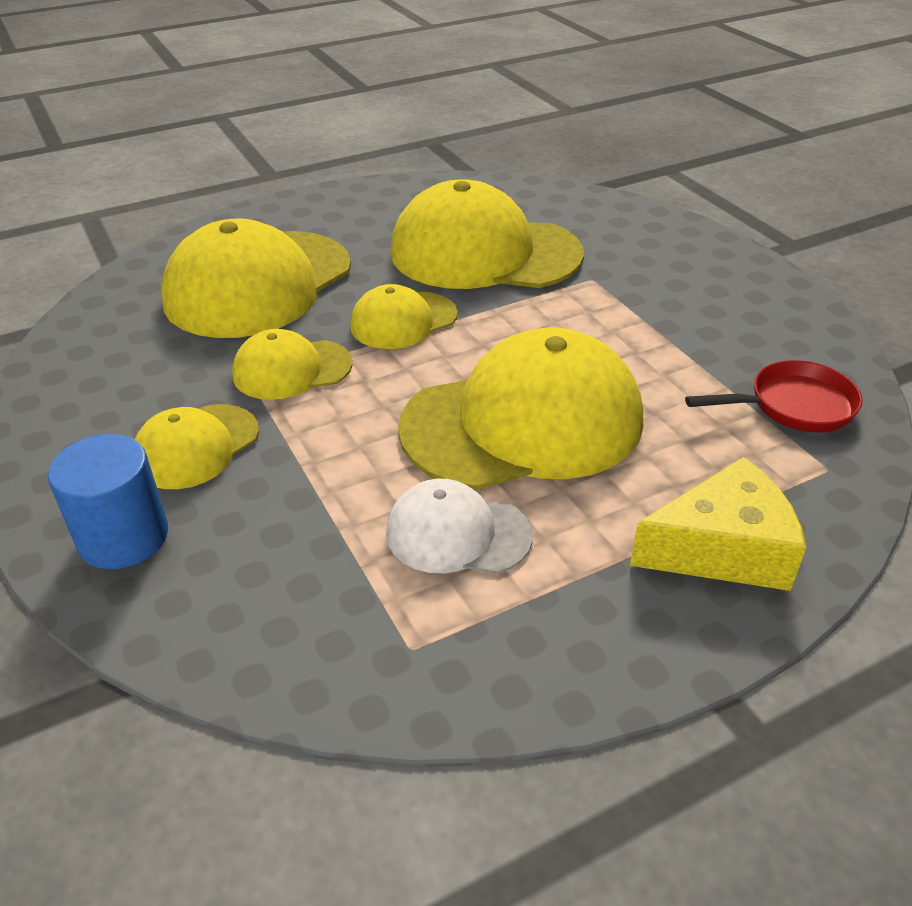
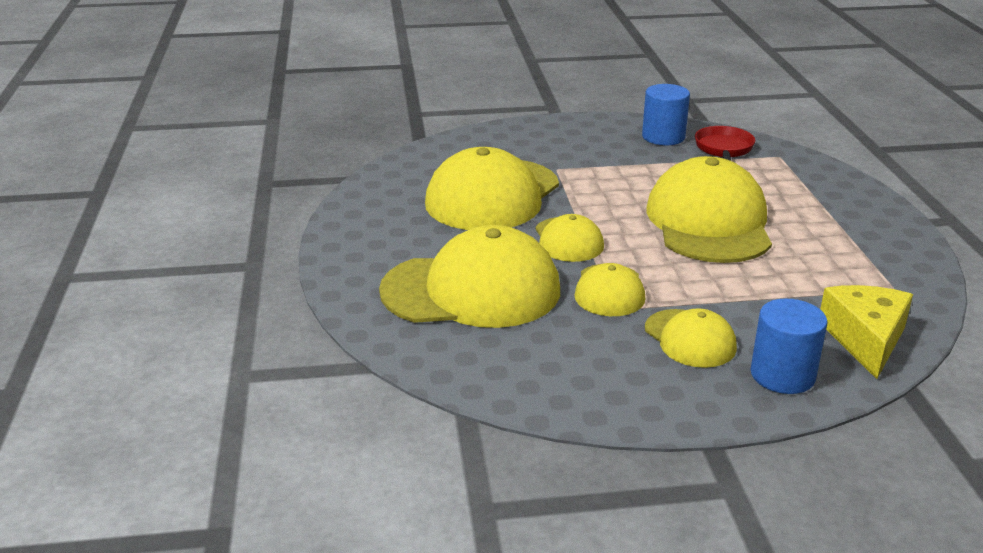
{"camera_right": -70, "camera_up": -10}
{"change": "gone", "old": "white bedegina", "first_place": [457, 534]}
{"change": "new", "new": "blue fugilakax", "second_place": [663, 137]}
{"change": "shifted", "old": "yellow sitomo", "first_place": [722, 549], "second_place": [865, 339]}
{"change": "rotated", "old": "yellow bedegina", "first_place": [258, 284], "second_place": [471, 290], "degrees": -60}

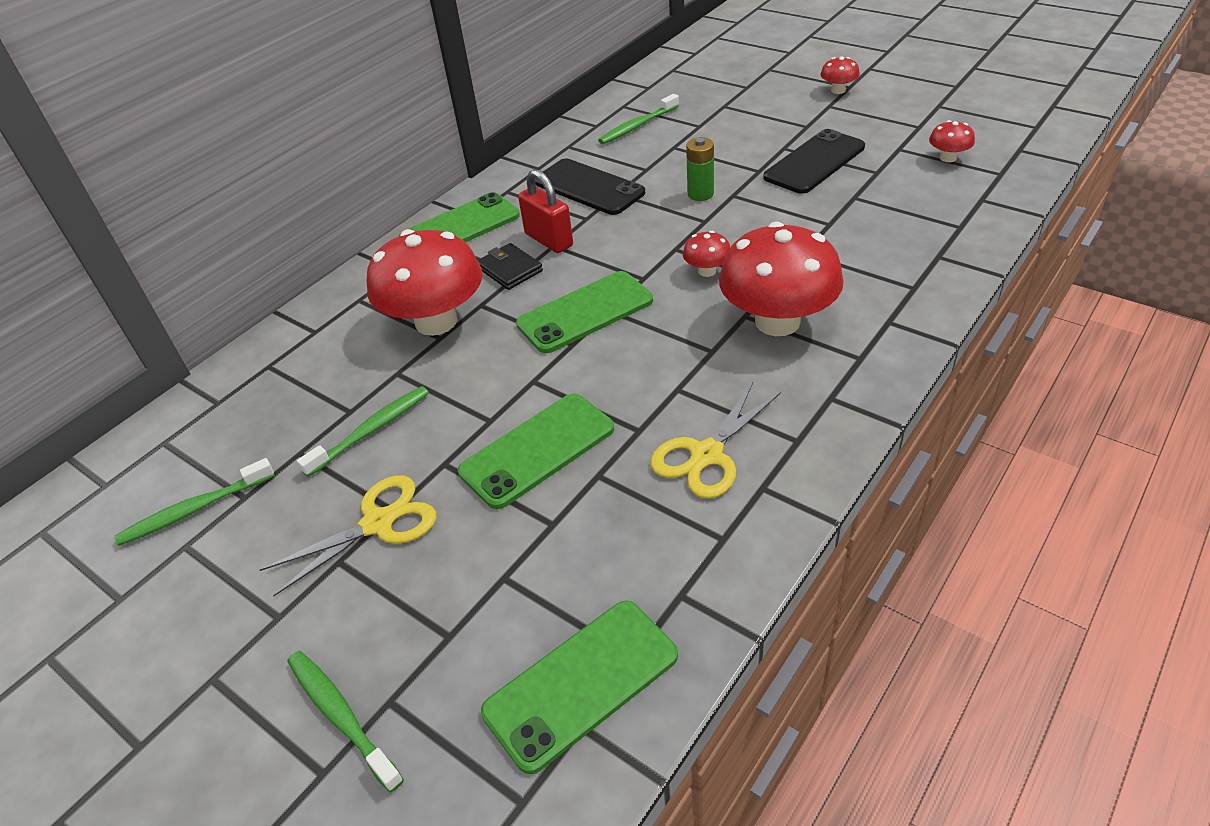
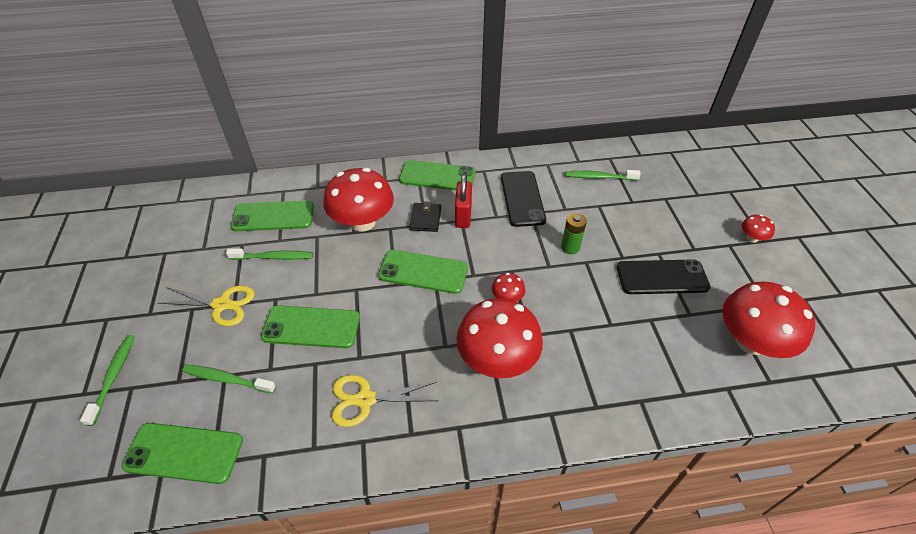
{"camera_right": 40, "camera_up": 5}
{"change": "new", "new": "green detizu", "second_place": [273, 216]}
{"change": "shifted", "old": "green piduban", "first_place": [194, 509], "second_place": [227, 379]}
{"change": "scaled", "old": "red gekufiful", "first_place": [948, 158], "second_place": [751, 341], "factor": 2.27}

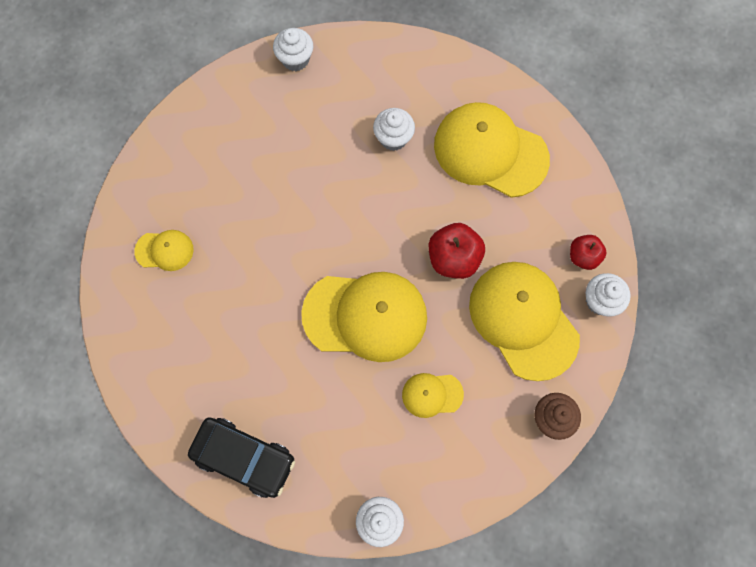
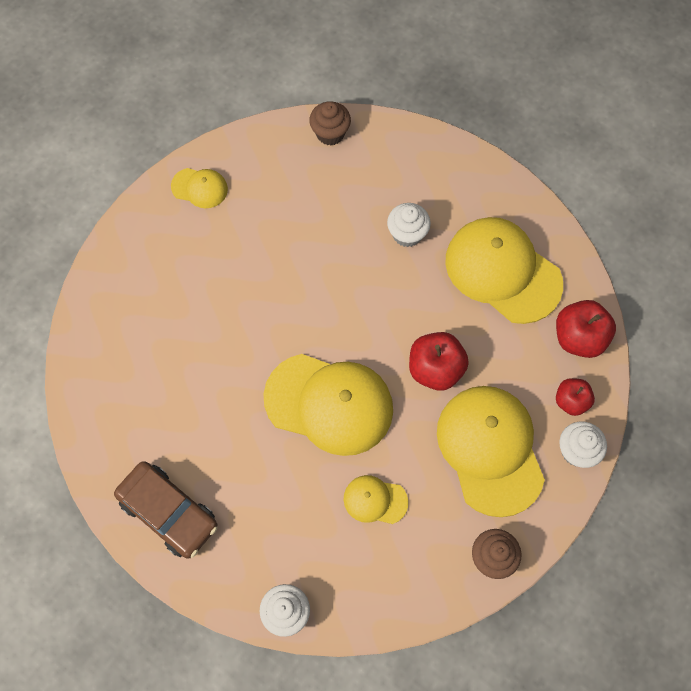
{"camera_right": 15, "camera_up": -5}
{"change": "new", "new": "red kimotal", "second_place": [578, 338]}
{"change": "shifted", "old": "yellow bedegina", "first_place": [164, 250], "second_place": [199, 188]}
{"change": "repainted", "old": "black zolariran", "new": "brown zolariran", "first_place": [244, 457], "second_place": [169, 512]}
{"change": "repainted", "old": "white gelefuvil", "new": "brown gelefuvil", "first_place": [295, 59], "second_place": [330, 133]}

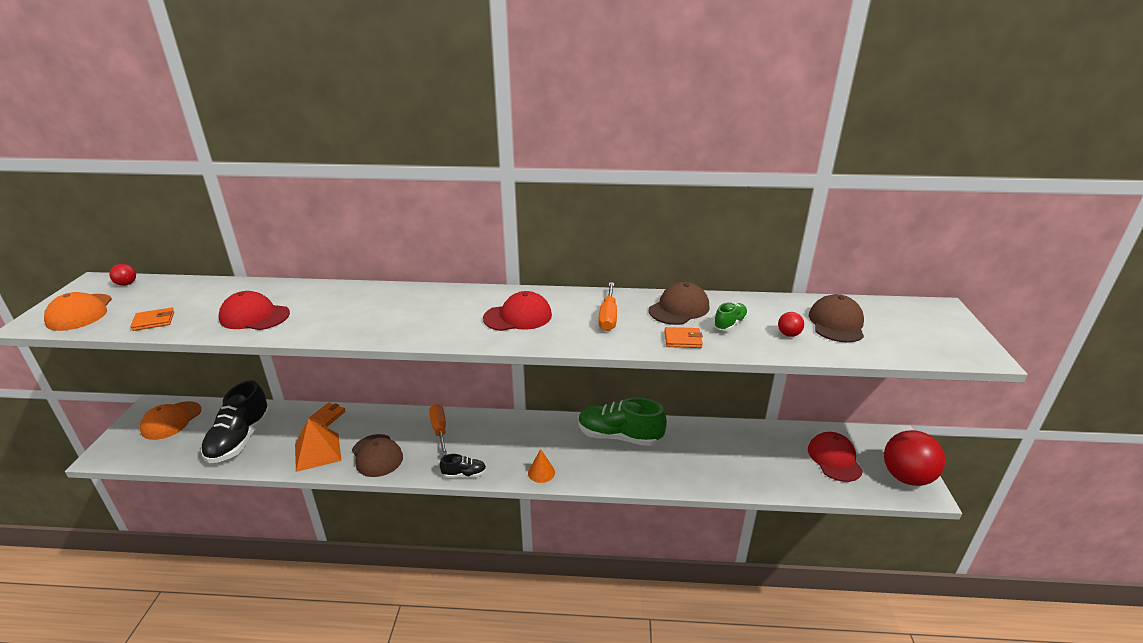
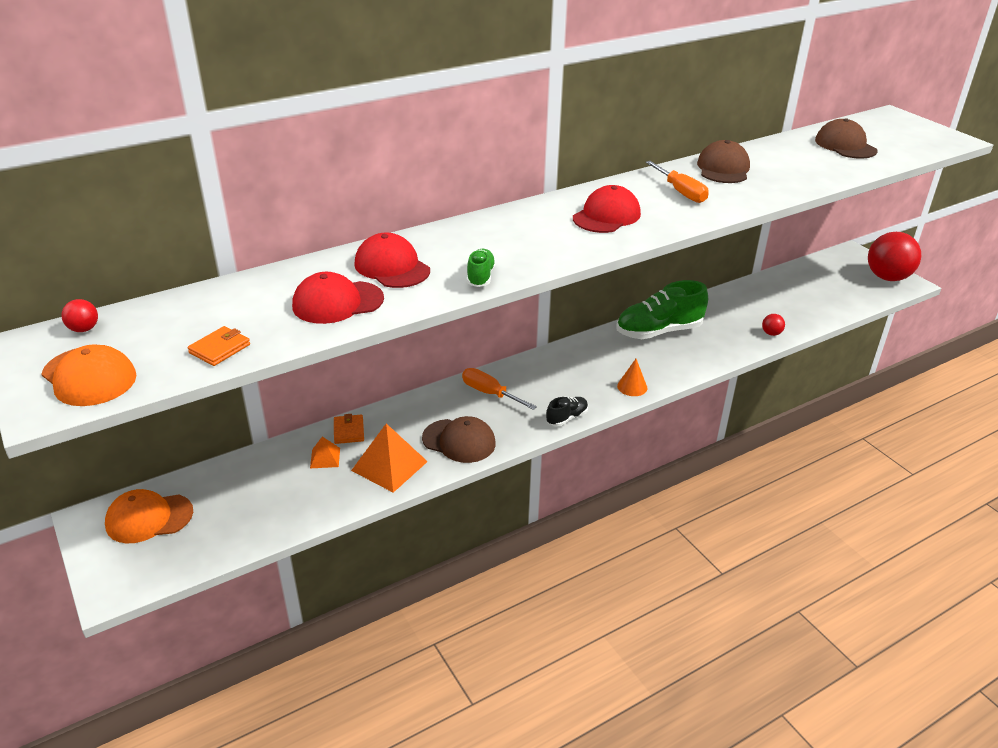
{"camera_right": -35, "camera_up": 5}
{"change": "gone", "old": "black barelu", "first_place": [240, 439]}
{"change": "gone", "old": "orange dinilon", "first_place": [683, 340]}
{"change": "new", "new": "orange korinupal", "second_place": [325, 458]}
{"change": "shifted", "old": "green barelu", "first_place": [729, 324], "second_place": [480, 277]}
{"change": "shifted", "old": "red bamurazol", "first_place": [788, 334], "second_place": [771, 333]}
{"change": "shifted", "old": "red bedegina", "first_place": [834, 459], "second_place": [392, 267]}
{"change": "rotated", "old": "orange bedegina", "first_place": [171, 420], "second_place": [149, 518], "degrees": 90}

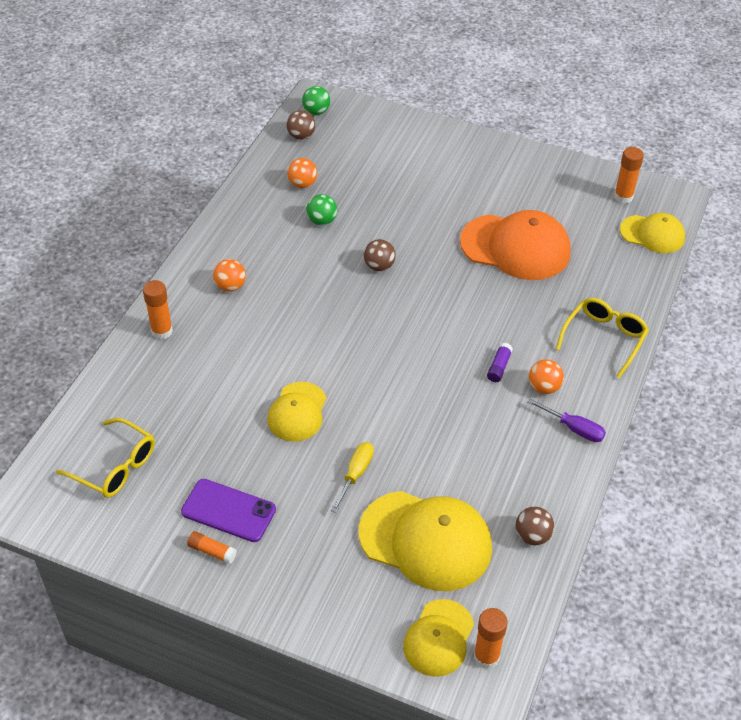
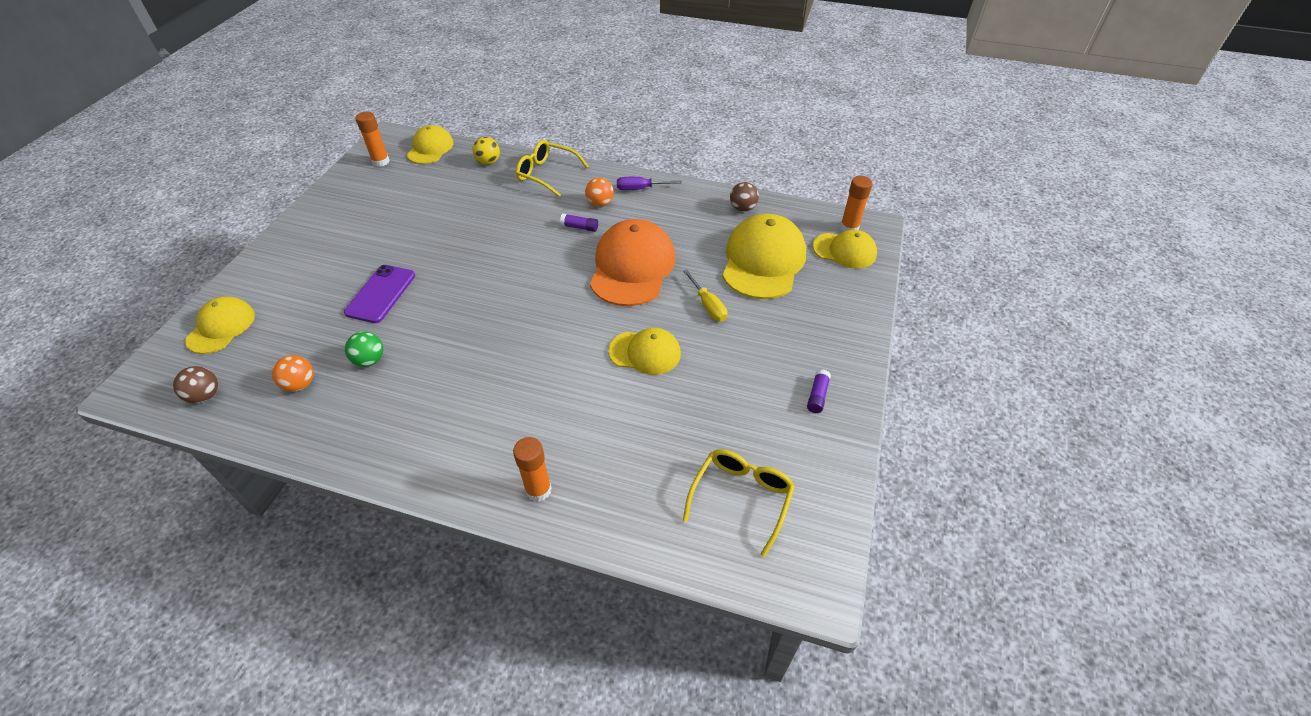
{"camera_right": -95, "camera_up": 0}
{"change": "gone", "old": "orange bamurazol", "first_place": [230, 286]}
{"change": "gone", "old": "green bamurazol", "first_place": [316, 111]}
{"change": "gone", "old": "brown bamurazol", "first_place": [379, 266]}
{"change": "new", "new": "yellow bedegina", "second_place": [221, 327]}
{"change": "new", "new": "yellow bamurazol", "second_place": [488, 162]}
{"change": "shifted", "old": "purple detizu", "first_place": [228, 510], "second_place": [380, 294]}
{"change": "shifted", "old": "orange bedegina", "first_place": [515, 247], "second_place": [632, 267]}
{"change": "repainted", "old": "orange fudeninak", "new": "purple fudeninak", "first_place": [212, 551], "second_place": [817, 396]}
{"change": "rotated", "old": "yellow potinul", "first_place": [356, 474], "second_place": [708, 306], "degrees": -135}
{"change": "rotated", "old": "purple potinul", "first_place": [574, 429], "second_place": [640, 189], "degrees": -120}

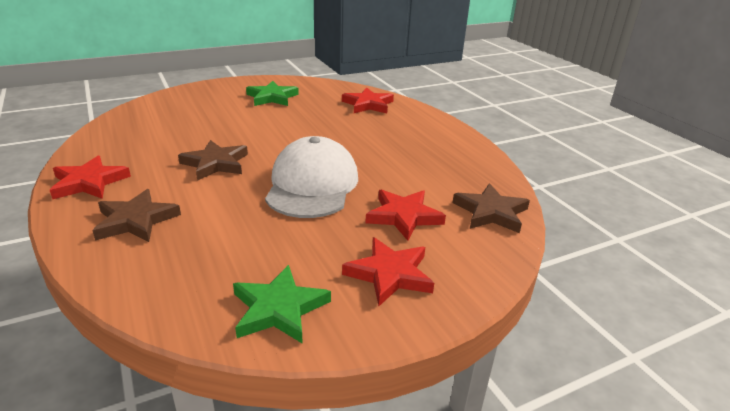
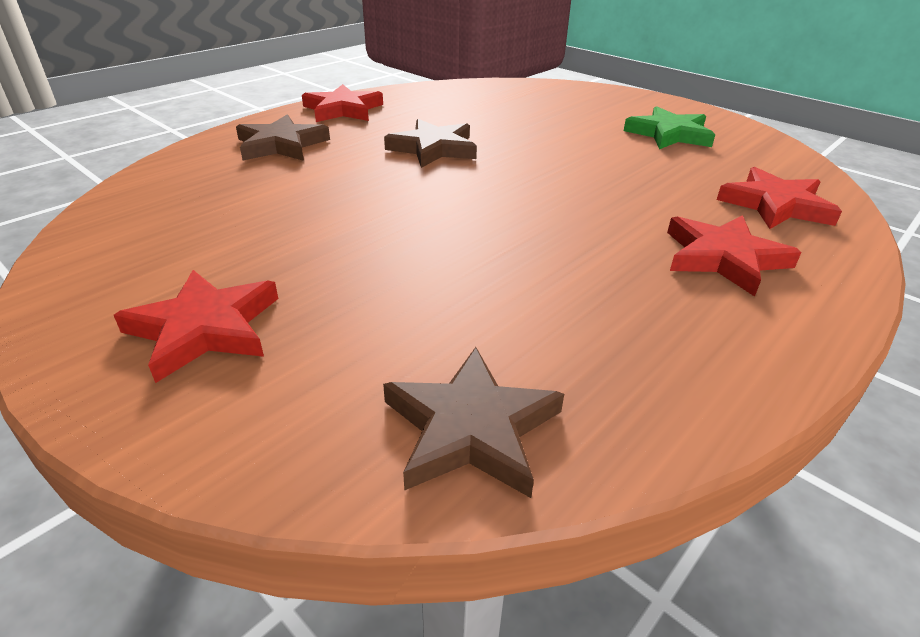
{"camera_right": 70, "camera_up": 5}
{"change": "gone", "old": "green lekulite", "first_place": [279, 308]}
{"change": "gone", "old": "white bedegina", "first_place": [312, 185]}
{"change": "shifted", "old": "red lekulite", "first_place": [404, 216], "second_place": [723, 258]}

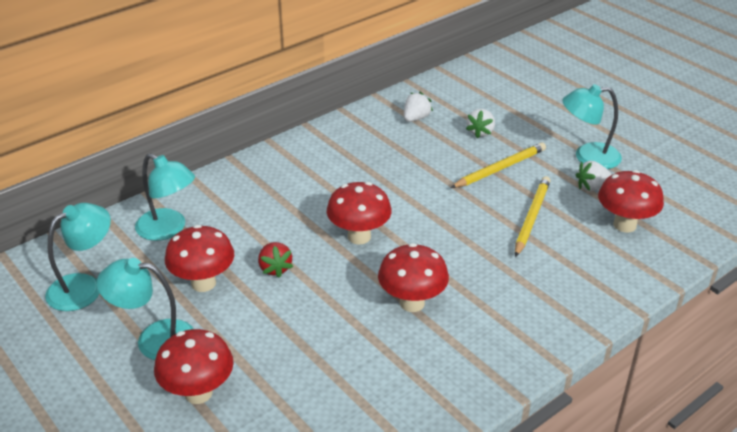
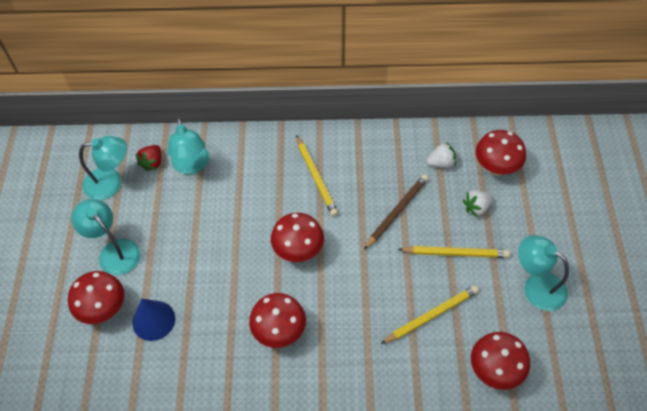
{"camera_right": 40, "camera_up": 20}
{"change": "gone", "old": "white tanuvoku", "first_place": [591, 187]}
{"change": "new", "new": "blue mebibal", "second_place": [153, 320]}
{"change": "new", "new": "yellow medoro", "second_place": [316, 177]}
{"change": "new", "new": "brown medoro", "second_place": [397, 212]}
{"change": "shifted", "old": "red gekufiful", "first_place": [203, 283], "second_place": [495, 168]}
{"change": "shifted", "old": "red tanuvoku", "first_place": [275, 268], "second_place": [152, 163]}

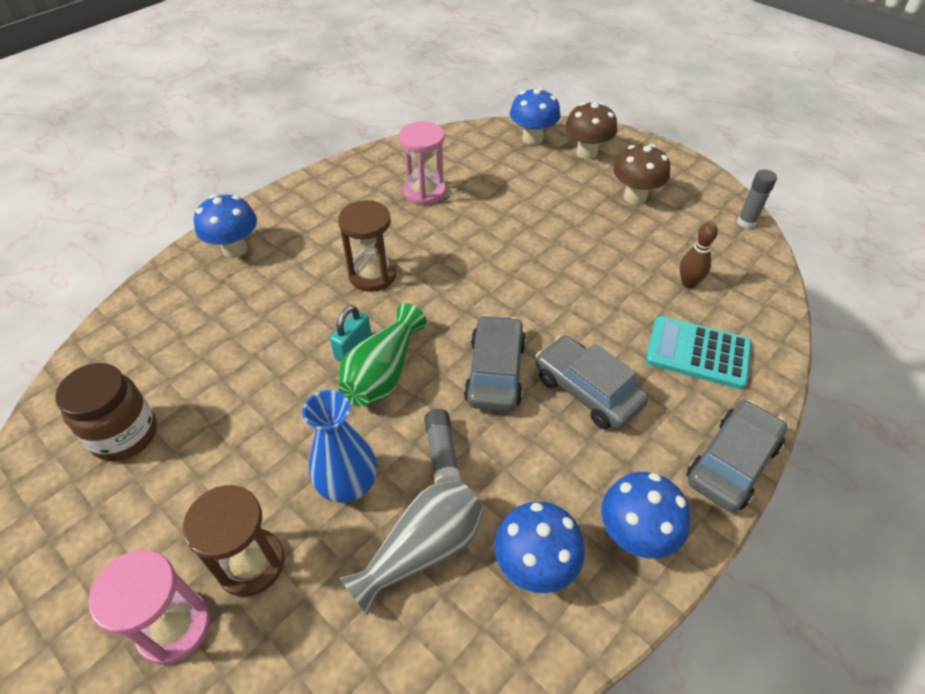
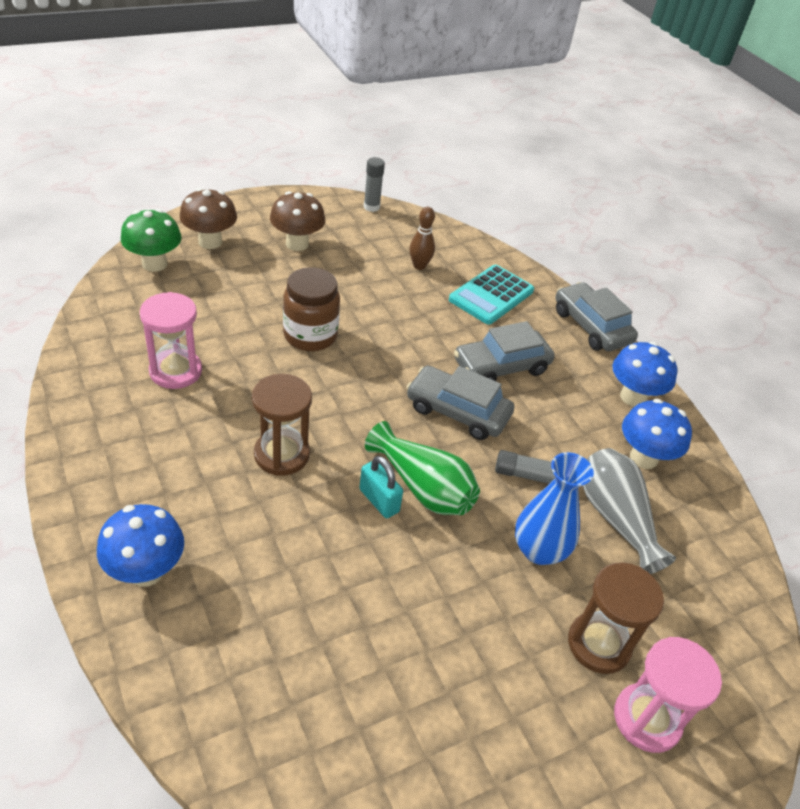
{"camera_right": -75, "camera_up": -5}
{"change": "shifted", "old": "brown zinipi", "first_place": [125, 435], "second_place": [310, 335]}
{"change": "repainted", "old": "blue gekufiful", "new": "green gekufiful", "first_place": [532, 138], "second_place": [154, 264]}

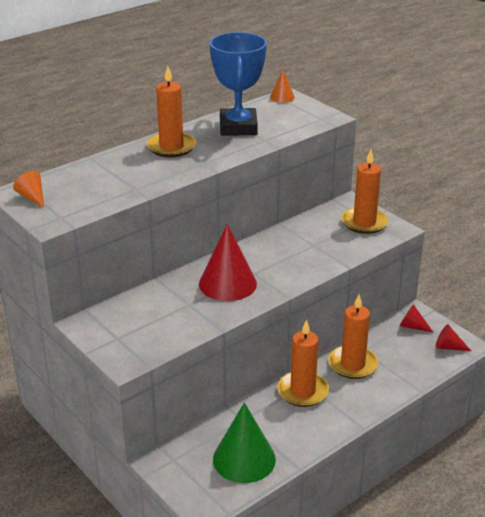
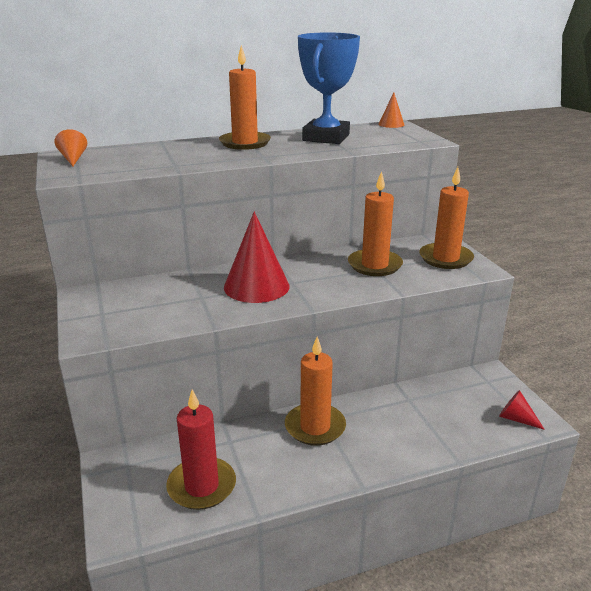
{"camera_right": 20, "camera_up": -5}
{"change": "gone", "old": "red mebibal", "first_place": [412, 326]}
{"change": "shifted", "old": "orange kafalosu", "first_place": [352, 364], "second_place": [374, 265]}
{"change": "swapped", "old": "green mebibal", "new": "red kafalosu", "first_place": [244, 459], "second_place": [201, 486]}

